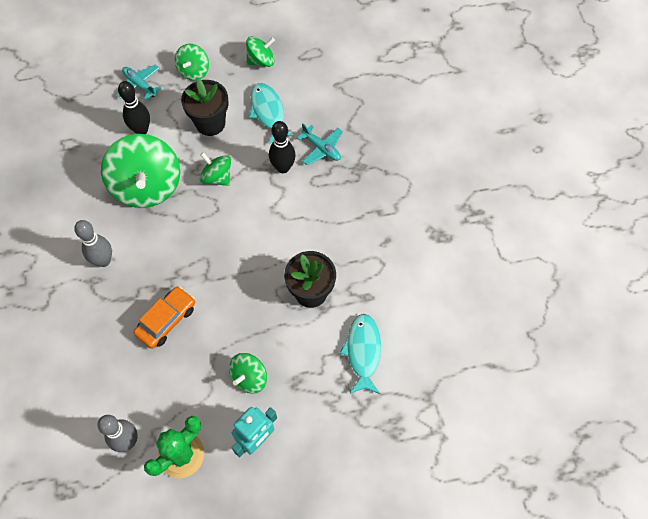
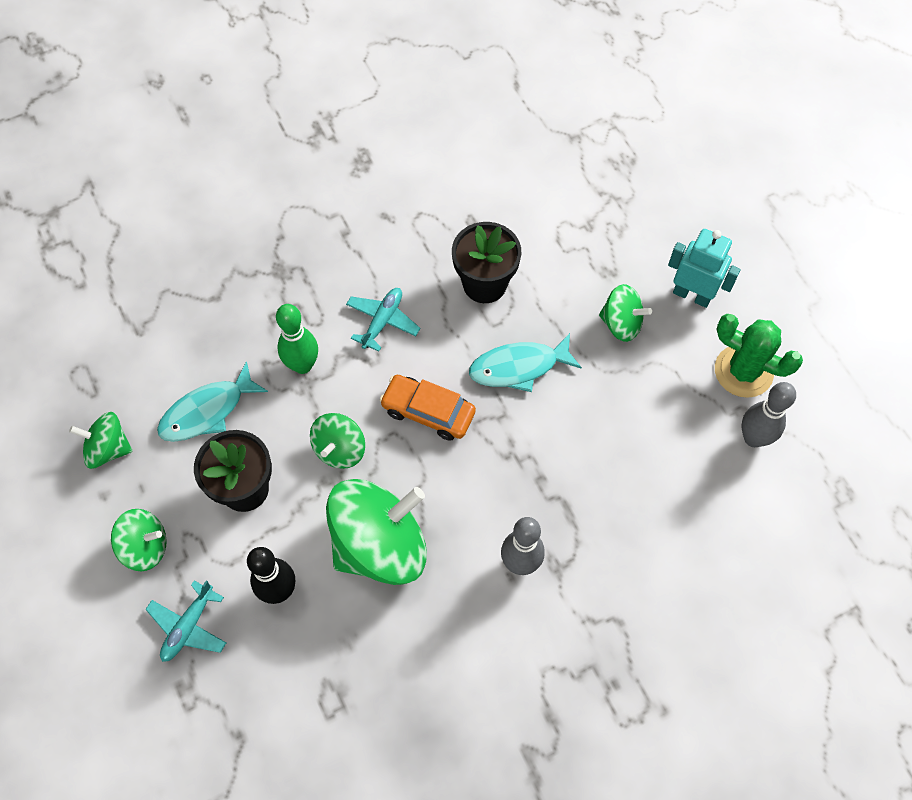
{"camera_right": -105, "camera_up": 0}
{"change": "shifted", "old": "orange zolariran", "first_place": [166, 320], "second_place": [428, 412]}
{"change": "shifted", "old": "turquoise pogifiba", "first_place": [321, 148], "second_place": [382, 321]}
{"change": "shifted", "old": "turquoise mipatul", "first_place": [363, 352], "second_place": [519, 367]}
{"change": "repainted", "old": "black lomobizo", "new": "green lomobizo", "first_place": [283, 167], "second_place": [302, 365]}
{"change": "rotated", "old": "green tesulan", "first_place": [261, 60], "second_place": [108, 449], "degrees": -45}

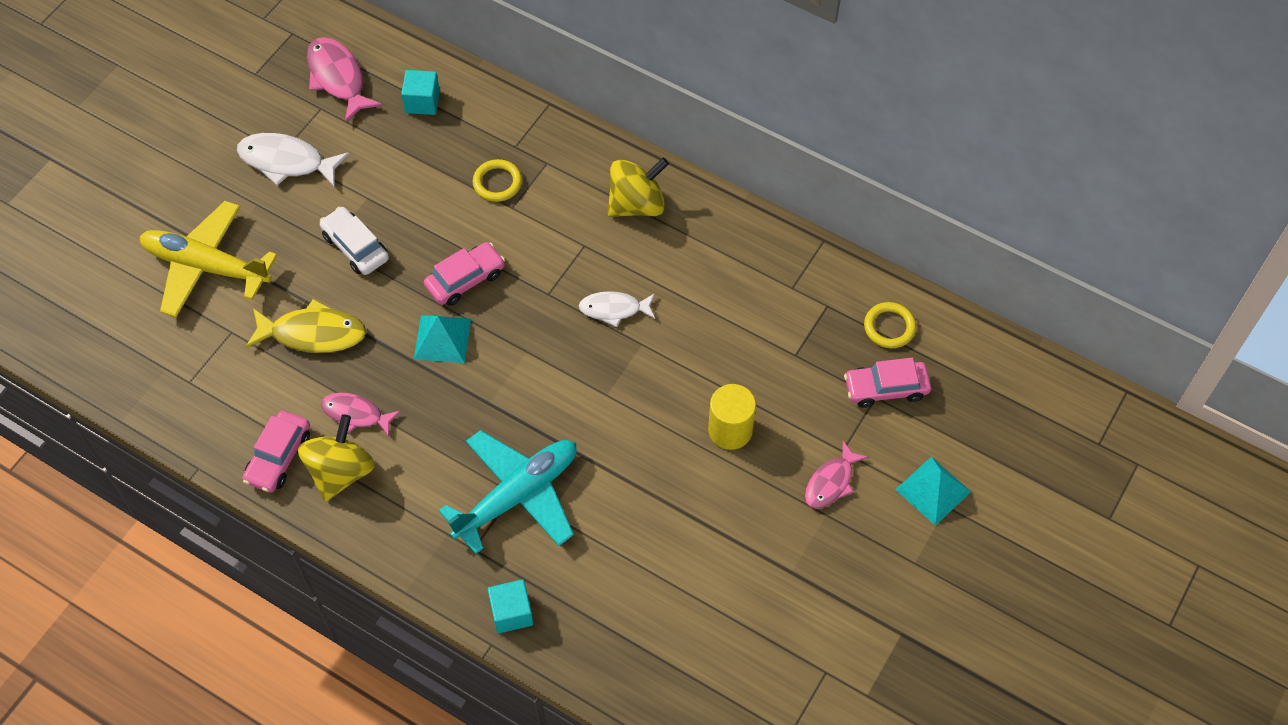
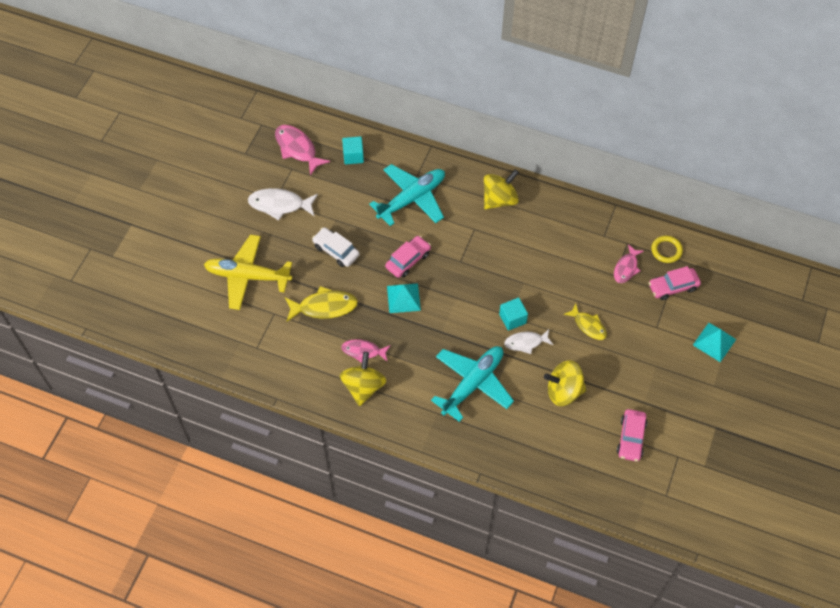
{"camera_right": -10, "camera_up": 0}
{"change": "new", "new": "yellow tesulan", "second_place": [564, 391]}
{"change": "shifted", "old": "pink zolariran", "first_place": [279, 457], "second_place": [631, 438]}
{"change": "shifted", "old": "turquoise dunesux", "first_place": [511, 613], "second_place": [512, 319]}
{"change": "shifted", "old": "white mipatul", "first_place": [614, 309], "second_place": [526, 342]}
{"change": "shifted", "old": "pink mipatul", "first_place": [831, 482], "second_place": [626, 268]}
{"change": "swapped", "old": "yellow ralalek", "new": "turquoise pogifiba", "first_place": [497, 183], "second_place": [412, 199]}
{"change": "swapped", "old": "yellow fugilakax", "new": "yellow mipatul", "first_place": [730, 430], "second_place": [588, 325]}

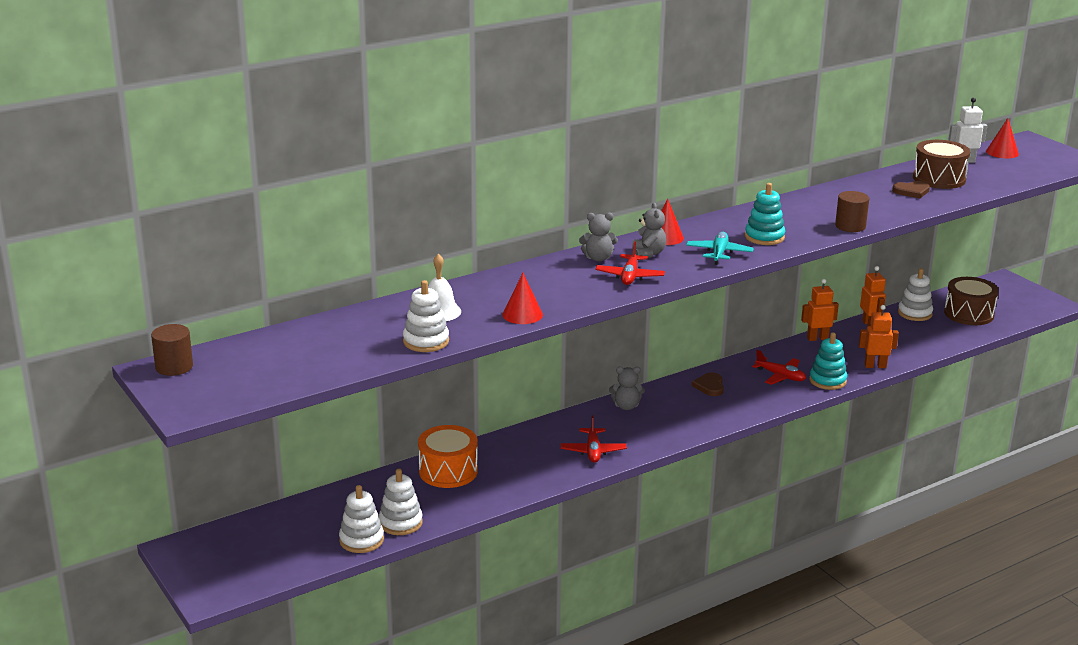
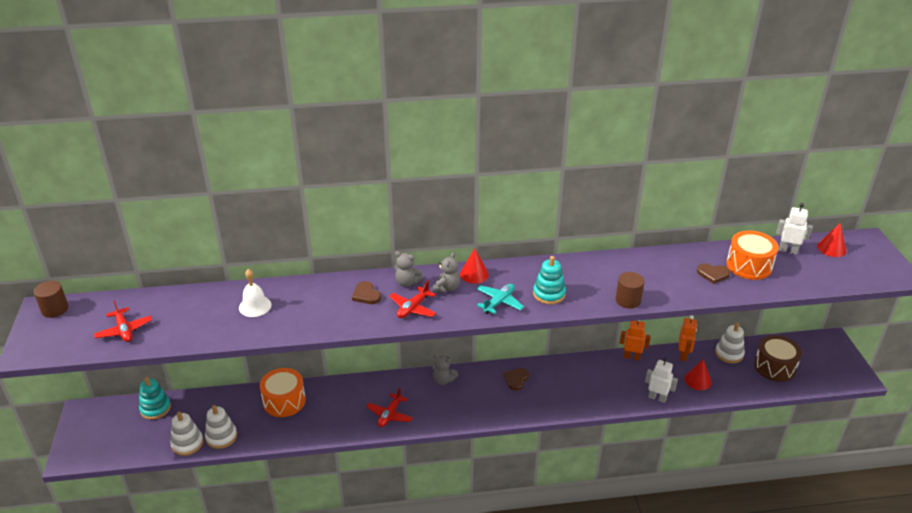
{"camera_right": 25, "camera_up": 10}
{"change": "gone", "old": "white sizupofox", "first_place": [426, 341]}
{"change": "new", "new": "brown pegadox", "second_place": [366, 295]}
{"change": "shifted", "old": "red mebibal", "first_place": [522, 314], "second_place": [698, 380]}
{"change": "shifted", "old": "red pogifiba", "first_place": [780, 376], "second_place": [124, 330]}
{"change": "shifted", "old": "turquoise sizupofox", "first_place": [827, 381], "second_place": [155, 408]}
{"change": "repainted", "old": "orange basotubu", "new": "white basotubu", "first_place": [875, 366], "second_place": [657, 398]}
{"change": "repainted", "old": "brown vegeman", "new": "orange vegeman", "first_place": [939, 179], "second_place": [749, 265]}

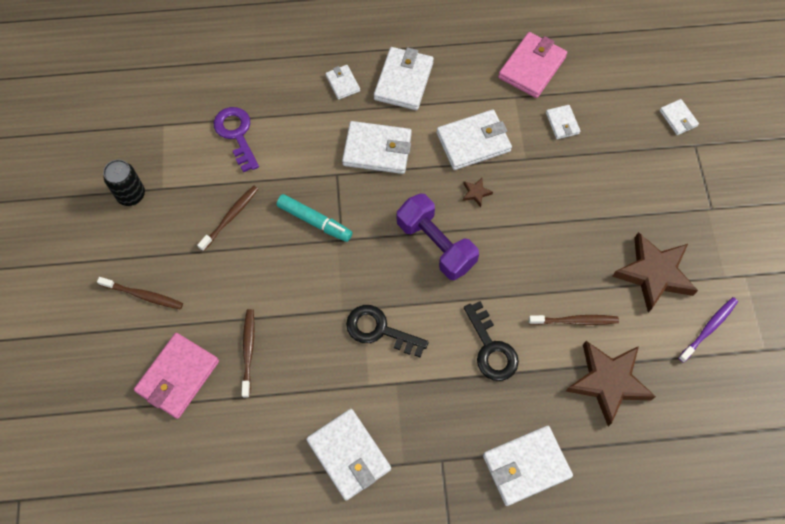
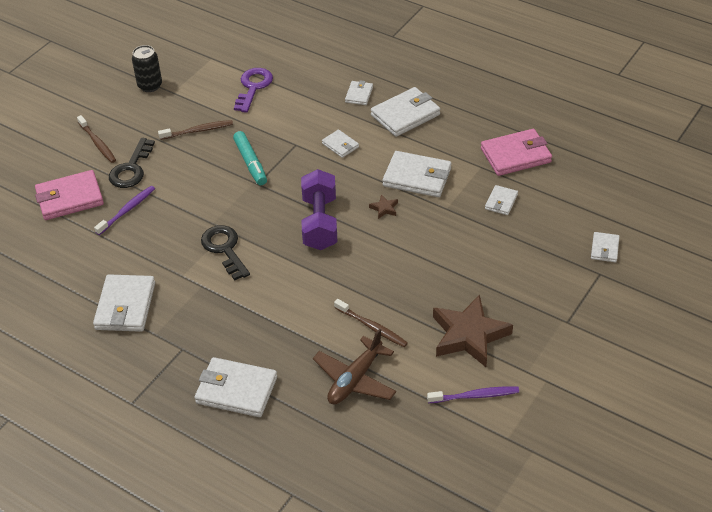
{"camera_right": 40, "camera_up": -20}
{"change": "shifted", "old": "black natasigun", "first_place": [491, 348], "second_place": [131, 169]}
{"change": "swapped", "old": "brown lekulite", "new": "brown pogifiba", "first_place": [608, 382], "second_place": [355, 379]}
{"change": "repainted", "old": "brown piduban", "new": "purple piduban", "first_place": [248, 351], "second_place": [127, 210]}
{"change": "scaled", "old": "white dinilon", "first_place": [377, 150], "second_place": [340, 145], "factor": 0.53}

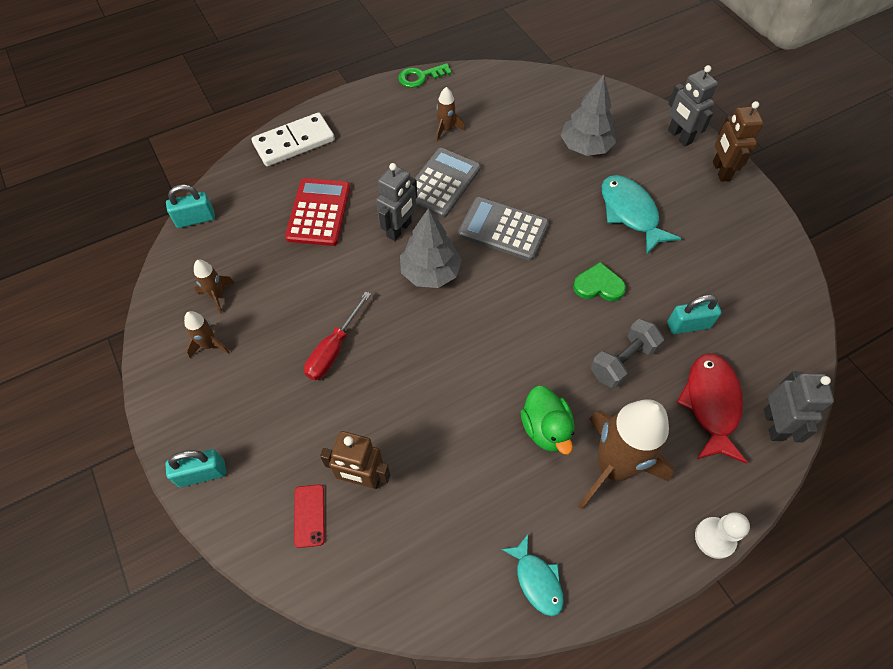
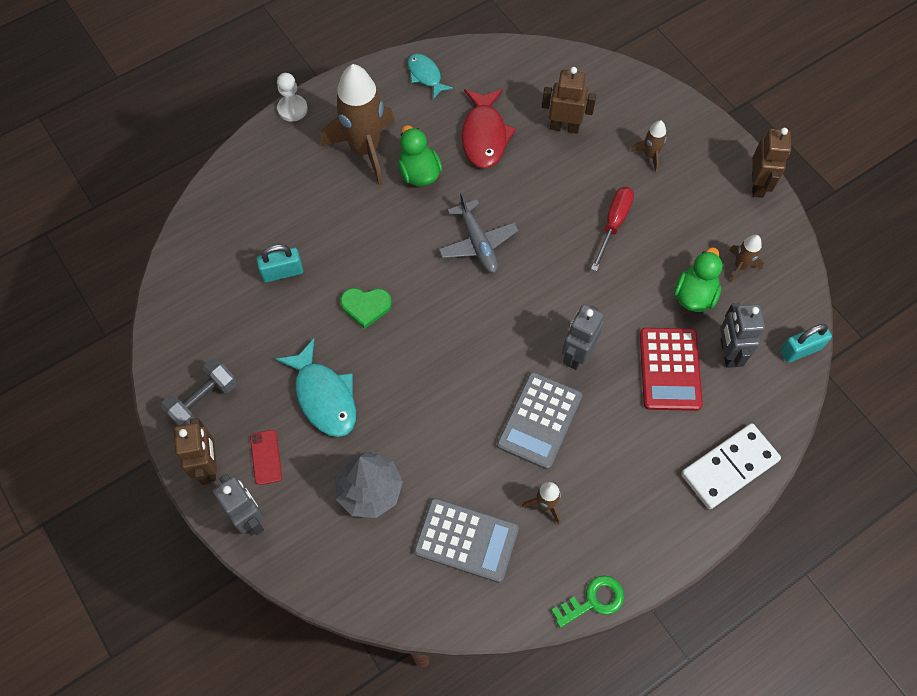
{"camera_right": 175, "camera_up": 5}
{"change": "gone", "old": "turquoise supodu", "first_place": [202, 474]}
{"change": "gone", "old": "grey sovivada", "first_place": [430, 272]}
{"change": "new", "new": "grey pogifiba", "second_place": [477, 243]}
{"change": "new", "new": "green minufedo", "second_place": [694, 295]}
{"change": "new", "new": "brown basotubu", "second_place": [757, 185]}
{"change": "shifted", "old": "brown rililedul", "first_place": [209, 345], "second_place": [650, 156]}
{"change": "shifted", "old": "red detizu", "first_place": [309, 515], "second_place": [266, 457]}
{"change": "shifted", "old": "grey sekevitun", "first_place": [503, 229], "second_place": [466, 540]}
{"change": "shifted", "old": "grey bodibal", "first_place": [622, 361], "second_place": [203, 400]}
{"change": "shifted", "old": "red mipatul", "first_place": [711, 404], "second_place": [484, 136]}
{"change": "shifted", "old": "grey basotubu", "first_place": [773, 425], "second_place": [728, 353]}

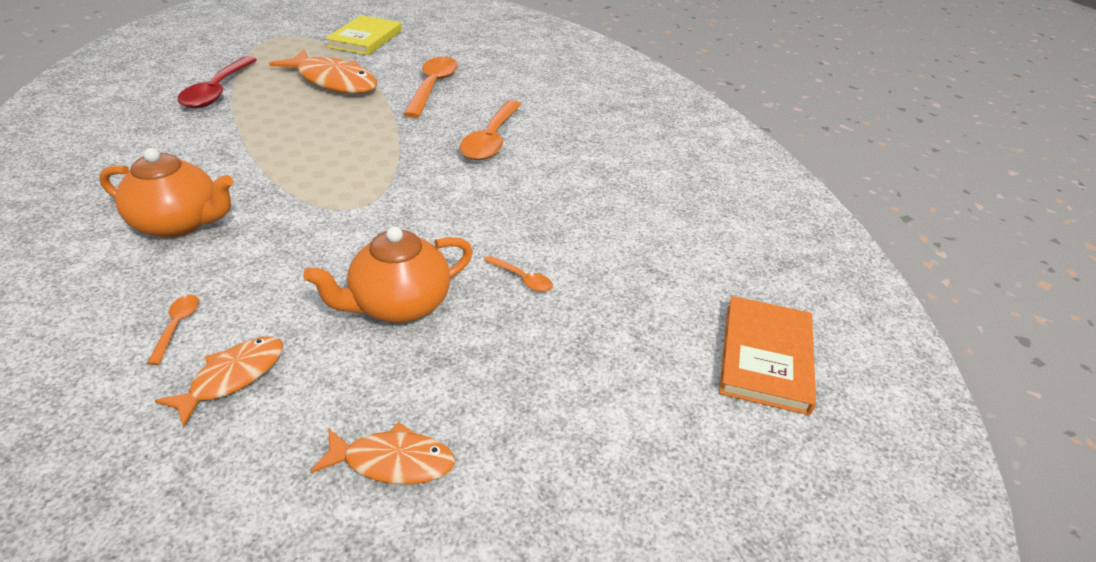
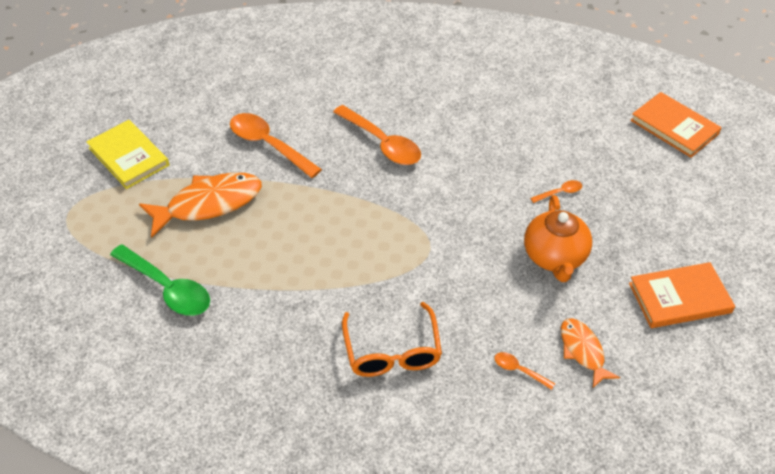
{"camera_right": -55, "camera_up": 10}
{"change": "swapped", "old": "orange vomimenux", "new": "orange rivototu", "first_place": [179, 223], "second_place": [392, 351]}
{"change": "swapped", "old": "orange mipatul", "new": "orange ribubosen", "first_place": [393, 461], "second_place": [679, 298]}
{"change": "repainted", "old": "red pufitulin", "new": "green pufitulin", "first_place": [217, 91], "second_place": [167, 288]}

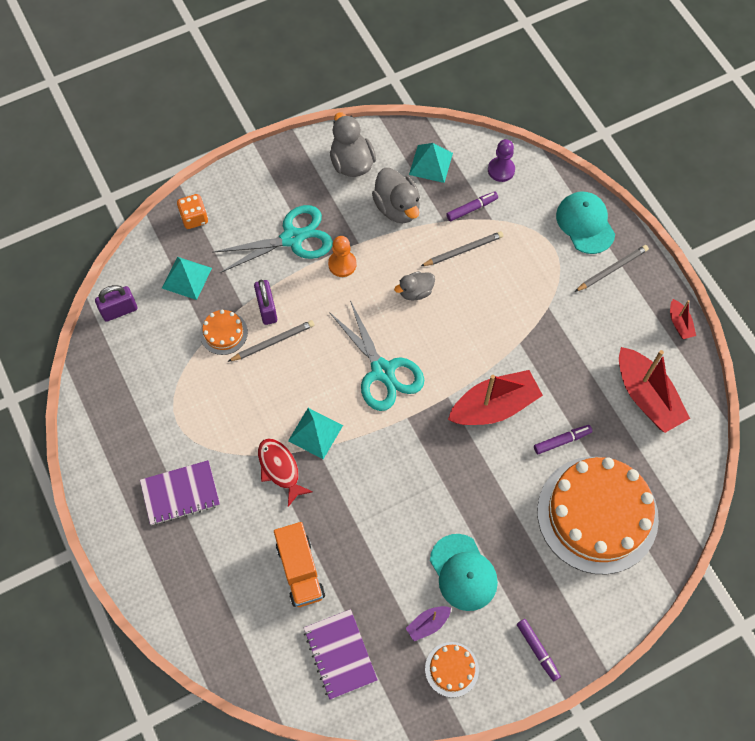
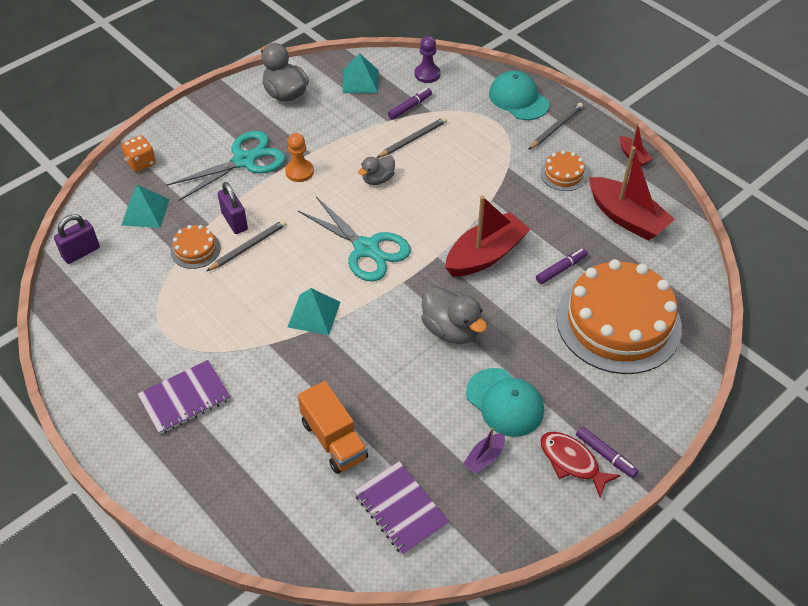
{"camera_right": -15, "camera_up": -15}
{"change": "shifted", "old": "red mipatul", "first_place": [280, 469], "second_place": [572, 462]}
{"change": "shifted", "old": "grey minufedo", "first_place": [397, 207], "second_place": [451, 329]}
{"change": "shifted", "old": "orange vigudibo", "first_place": [451, 669], "second_place": [563, 174]}

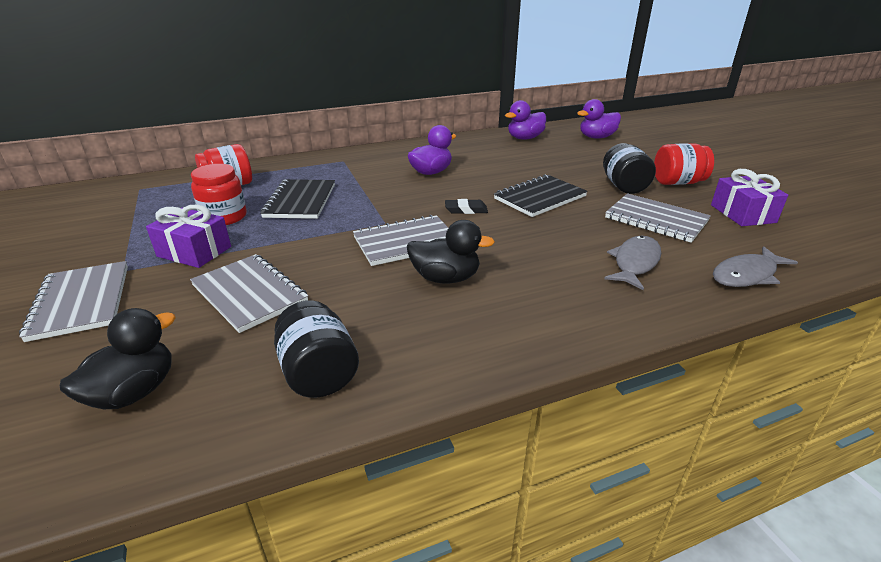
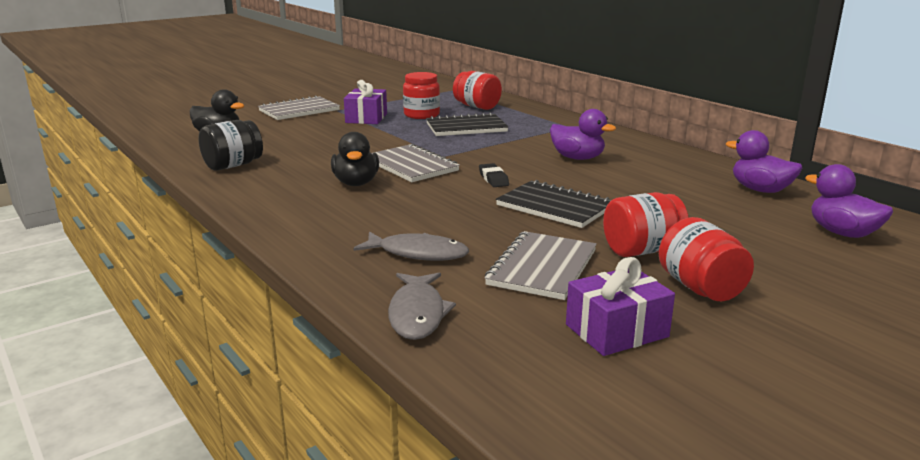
{"camera_right": 75, "camera_up": -10}
{"change": "gone", "old": "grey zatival", "first_place": [249, 294]}
{"change": "repainted", "old": "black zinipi", "new": "red zinipi", "first_place": [623, 186], "second_place": [642, 250]}
{"change": "rotated", "old": "grey mipatul", "first_place": [746, 275], "second_place": [417, 314], "degrees": -135}

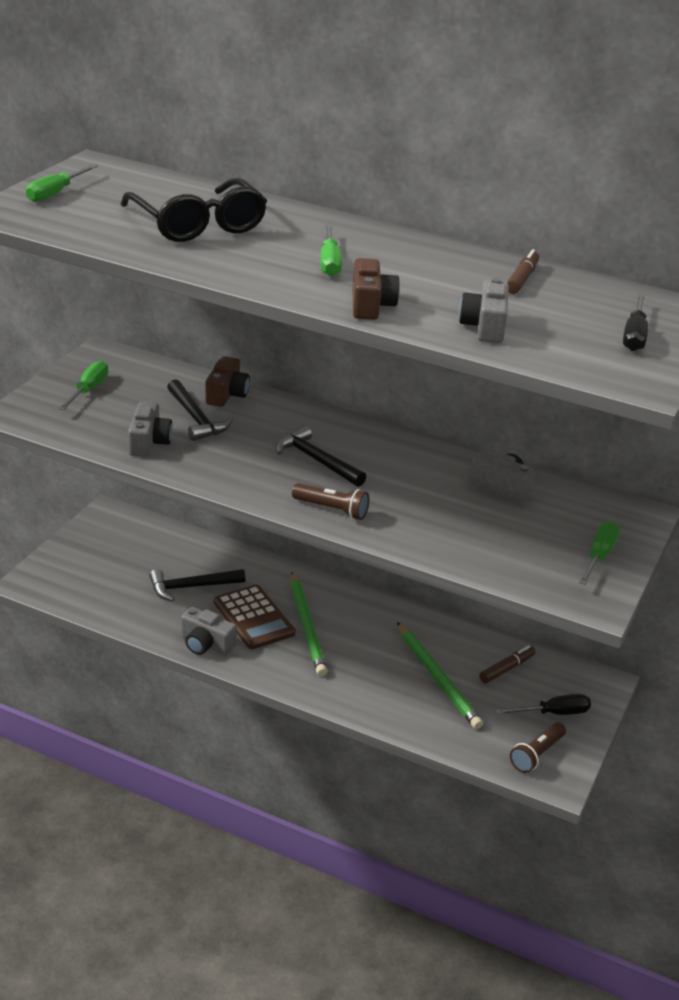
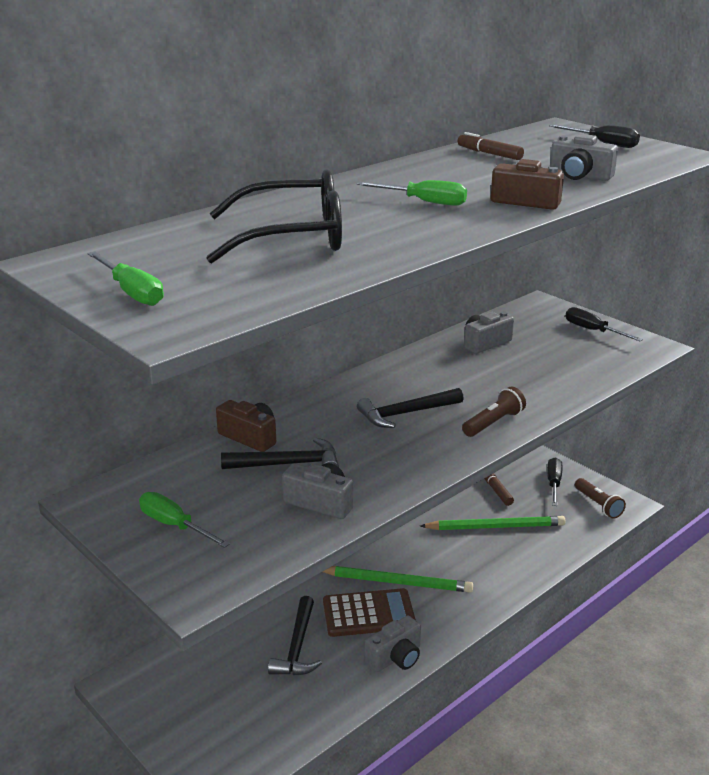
{"camera_right": -65, "camera_up": -5}
{"change": "repainted", "old": "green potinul", "new": "black potinul", "first_place": [599, 556], "second_place": [593, 330]}

